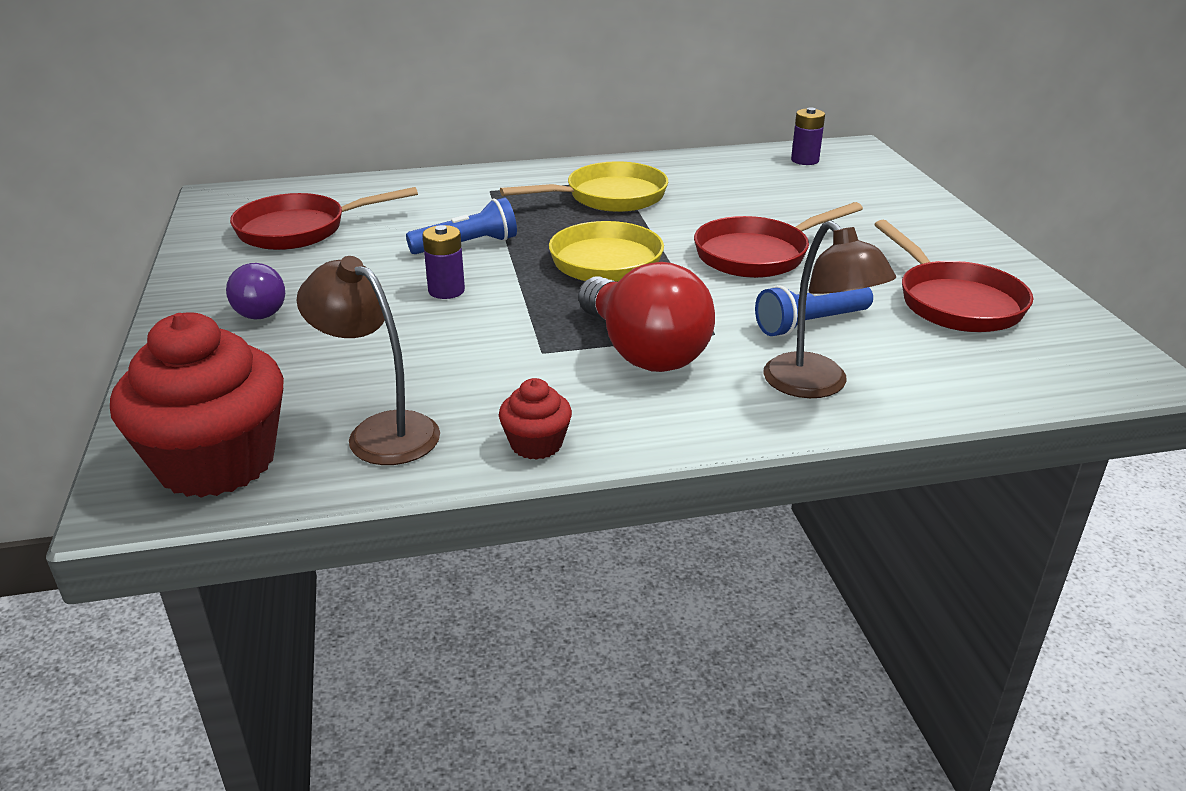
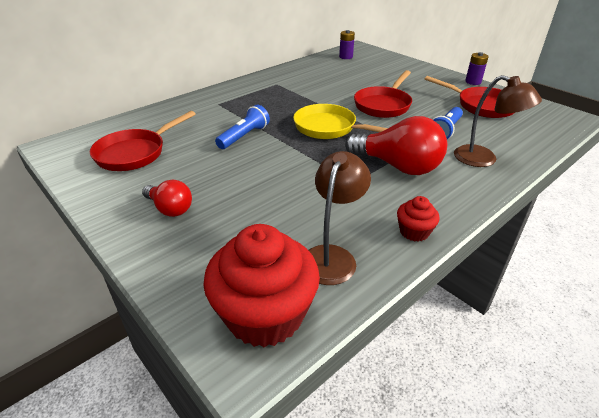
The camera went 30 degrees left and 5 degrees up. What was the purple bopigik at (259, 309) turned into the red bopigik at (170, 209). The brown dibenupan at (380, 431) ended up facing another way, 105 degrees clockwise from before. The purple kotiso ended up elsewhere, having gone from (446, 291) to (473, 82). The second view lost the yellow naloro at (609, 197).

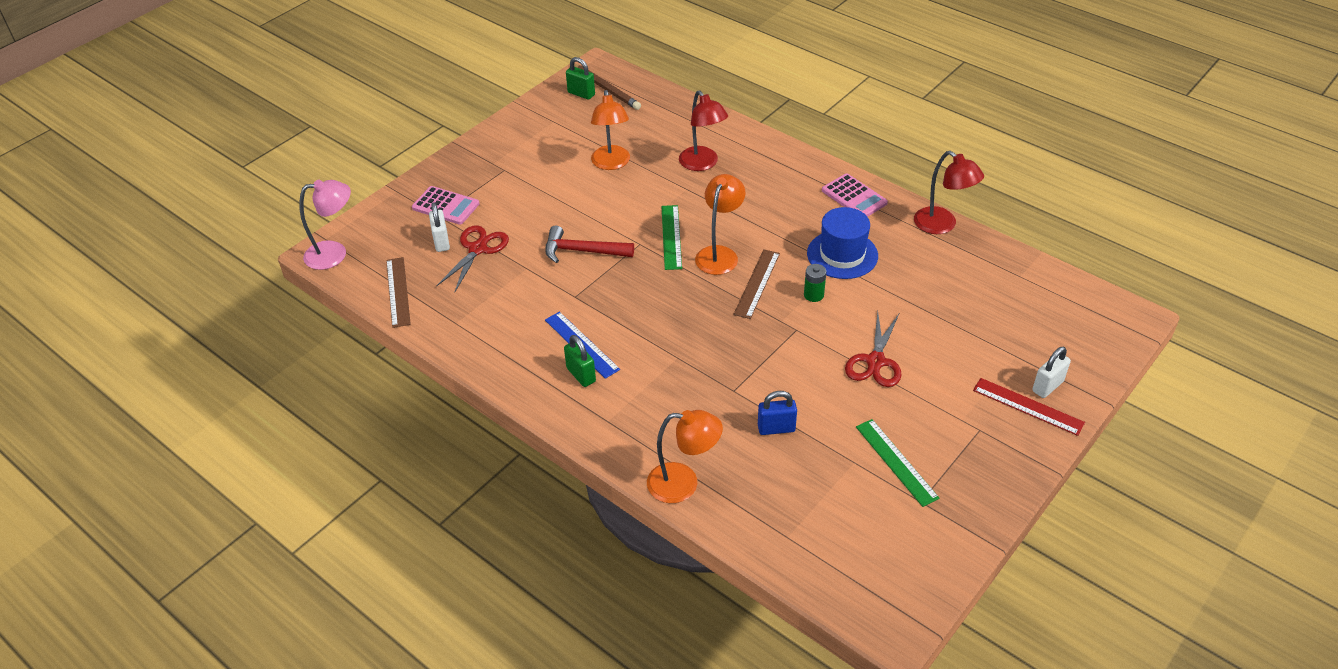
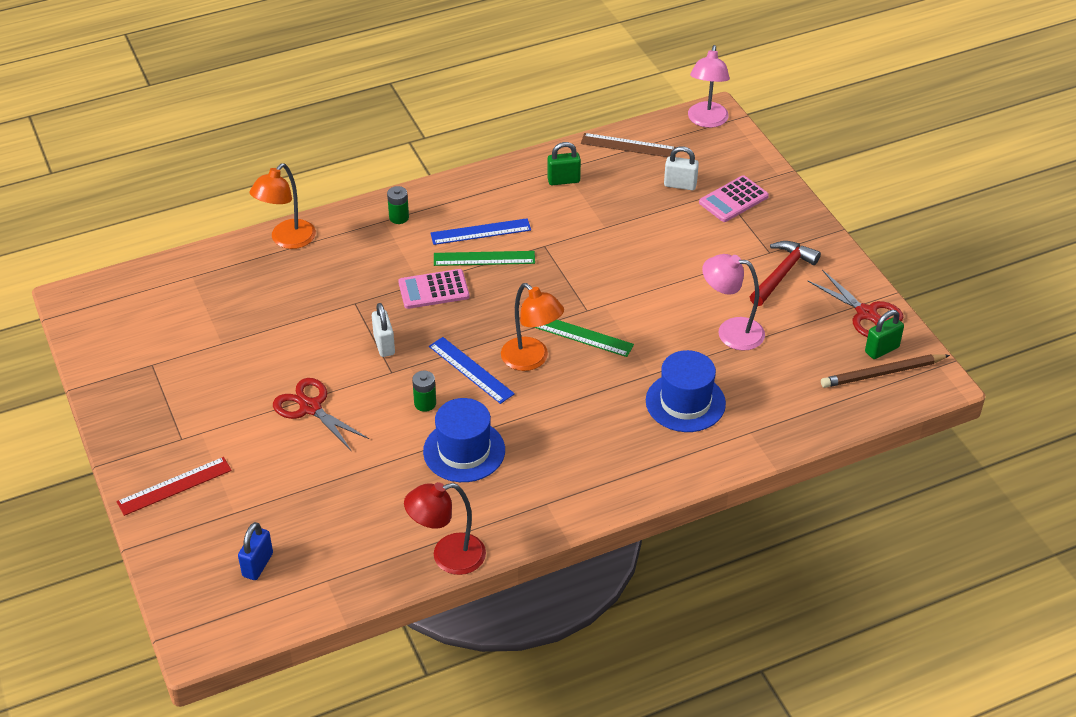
The camera went 115 degrees right and 0 degrees up. The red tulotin ended up elsewhere, having gone from (477, 249) to (866, 313). The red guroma ended up elsewhere, having gone from (583, 251) to (782, 274). The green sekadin ended up elsewhere, having gone from (581, 375) to (563, 180). What was the orange dibenupan at (611, 164) turned into the pink dibenupan at (731, 332). Where the red dibenupan stood at (702, 164), the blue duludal came to stand at (685, 402). What was the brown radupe at (757, 283) turned into the blue radupe at (471, 370). The blue sekadin ended up elsewhere, having gone from (776, 428) to (257, 565). The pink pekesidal ended up elsewhere, having gone from (854, 197) to (433, 290). The green radupe ended up elsewhere, having gone from (896, 462) to (484, 258). The white sekadin ended up elsewhere, having gone from (1047, 386) to (384, 345). The second view gained the green kotiso at (399, 217).

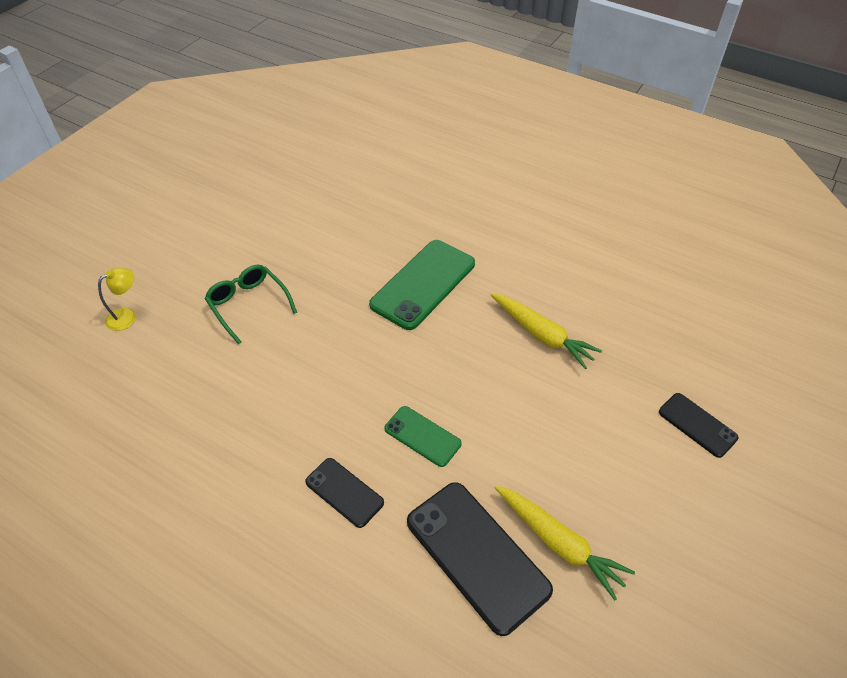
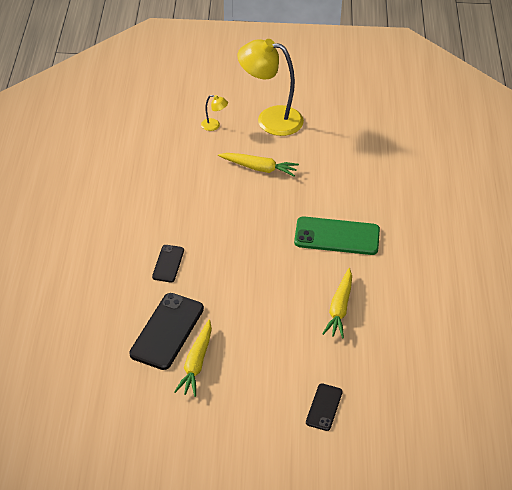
The camera went 60 degrees right and 5 degrees down. Where the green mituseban stood at (248, 305), the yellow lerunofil came to stand at (259, 168). The second view lost the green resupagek at (422, 436). The second view gained the yellow dibenupan at (270, 119).

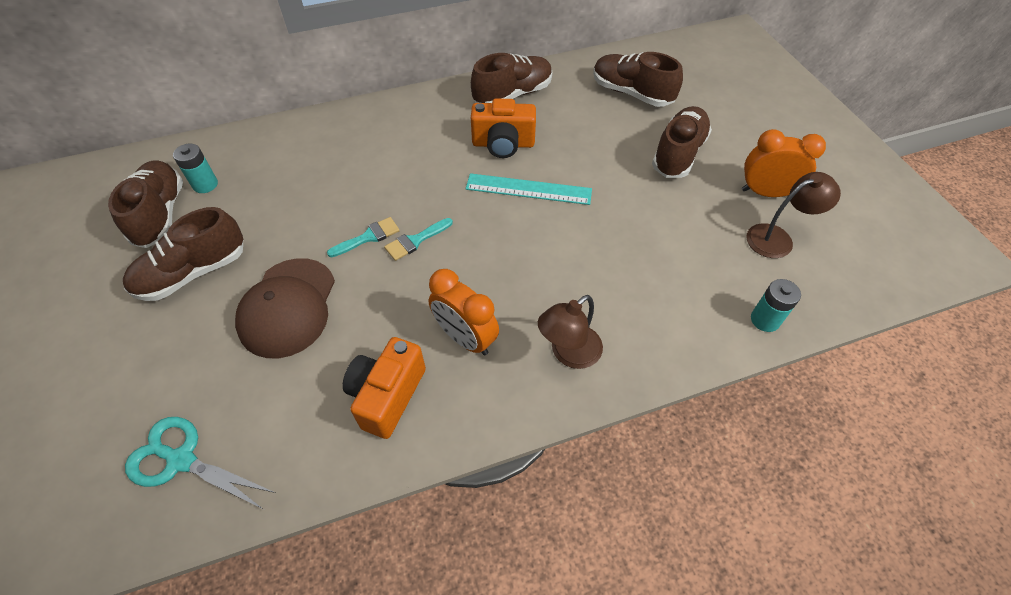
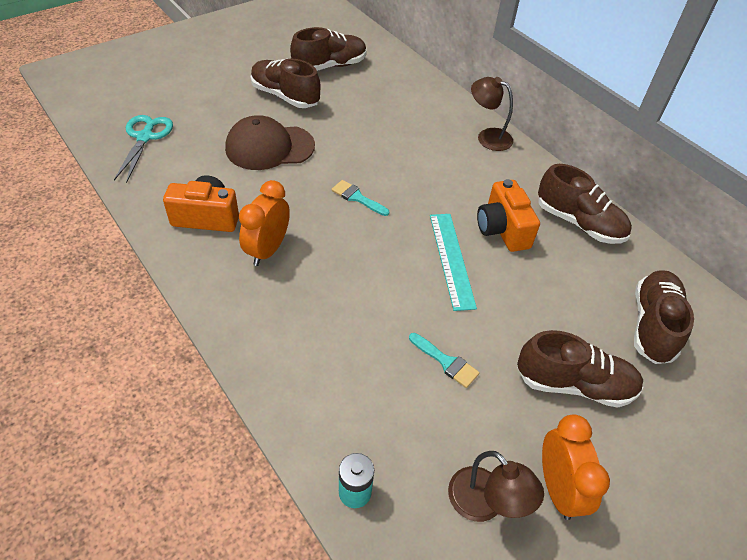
The camera went 70 degrees right and 5 degrees down. The second view lost the turquoise kotiso at (205, 185). The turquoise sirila ended up elsewhere, having gone from (368, 237) to (446, 362). The brown dibenupan ended up elsewhere, having gone from (568, 353) to (487, 137).

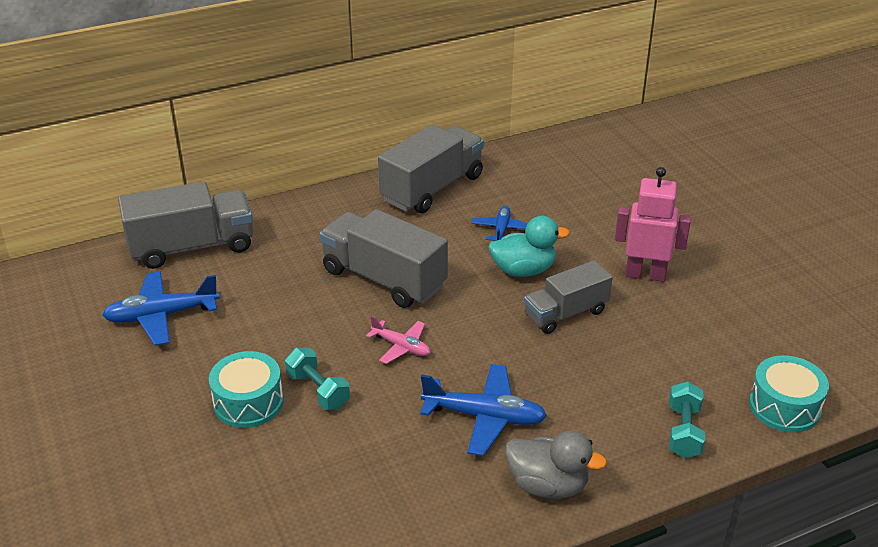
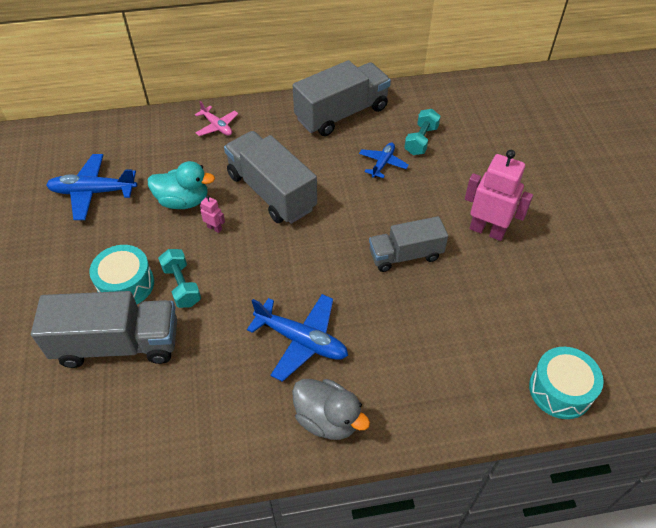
The camera went 15 degrees right and 15 degrees up. The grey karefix ended up elsewhere, having gone from (192, 247) to (118, 344). The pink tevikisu ended up elsewhere, having gone from (401, 346) to (217, 126). The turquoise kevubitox ended up elsewhere, having gone from (523, 270) to (183, 201). The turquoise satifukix ended up elsewhere, having gone from (684, 431) to (421, 140). The second view gained the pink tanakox at (214, 228).

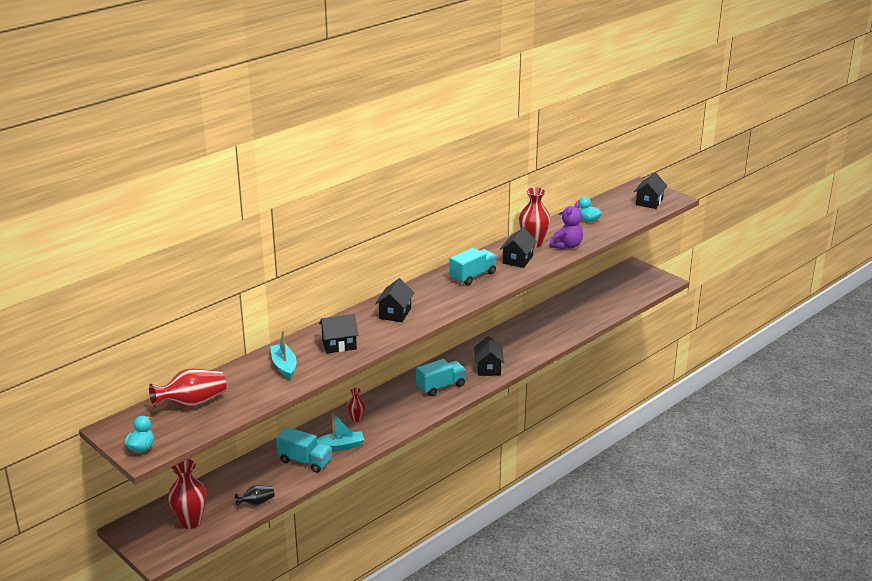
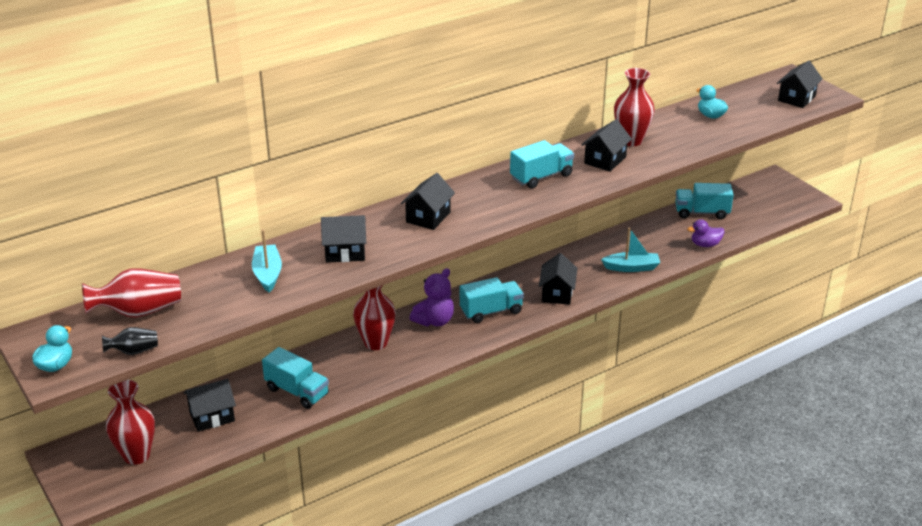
The camera went 10 degrees right and 5 degrees up. The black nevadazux ended up elsewhere, having gone from (256, 503) to (133, 351). The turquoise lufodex ended up elsewhere, having gone from (339, 446) to (631, 267). The size of the red nevadazux at (356, 419) changed by a factor of 1.83. The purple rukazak ended up elsewhere, having gone from (566, 246) to (434, 321). The second view gained the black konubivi at (212, 416). The second view gained the turquoise karefix at (701, 213). The second view gained the purple kevubitox at (705, 244).

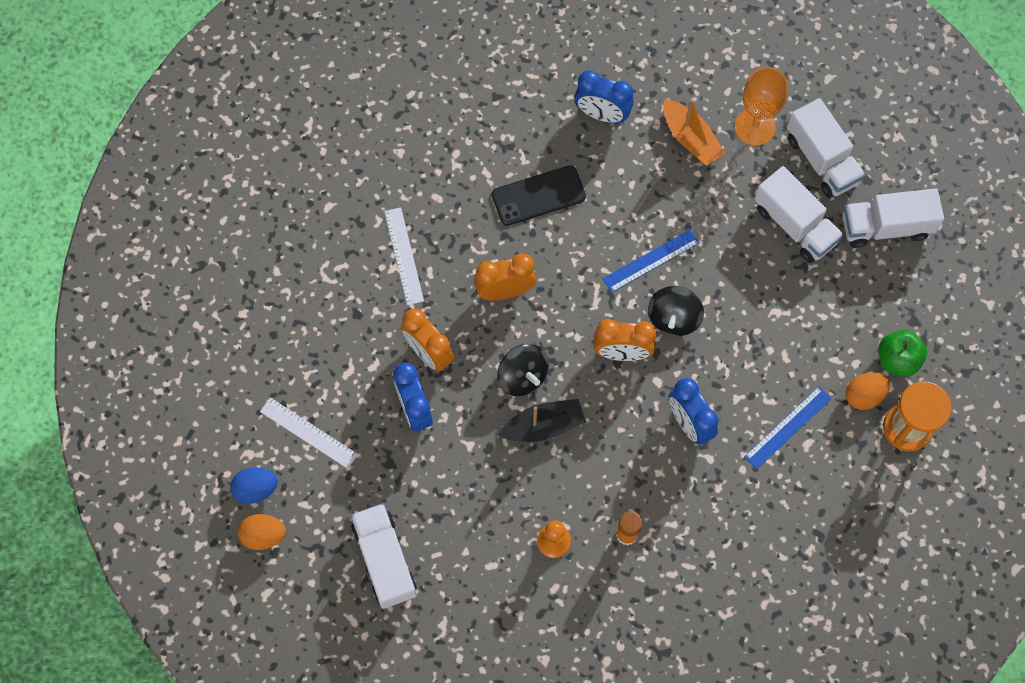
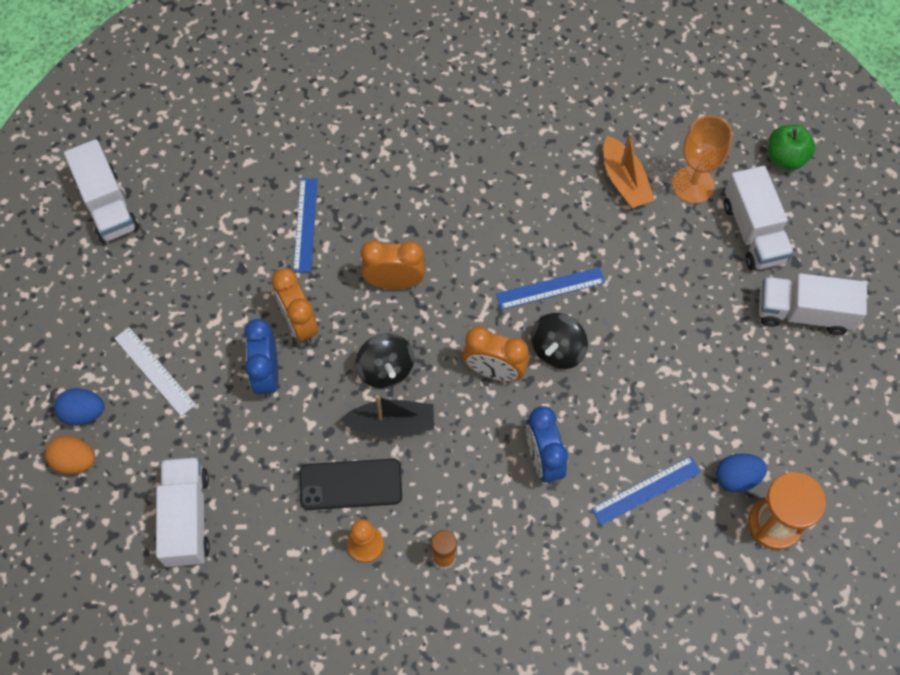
The camera went 15 degrees right and 5 degrees down. What was the white radupe at (404, 256) turned into the blue radupe at (305, 225). The black resupagek ended up elsewhere, having gone from (538, 195) to (350, 484). The second view lost the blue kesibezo at (602, 114). The white karefix ended up elsewhere, having gone from (795, 225) to (108, 205). What was the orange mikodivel at (864, 395) turned into the blue mikodivel at (736, 478). The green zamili ended up elsewhere, having gone from (897, 359) to (785, 157).

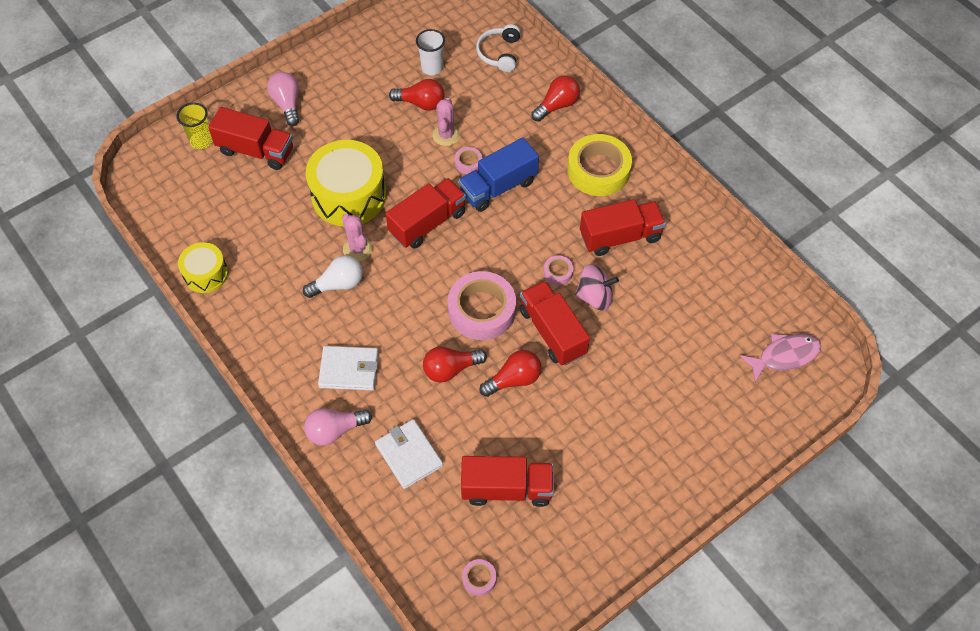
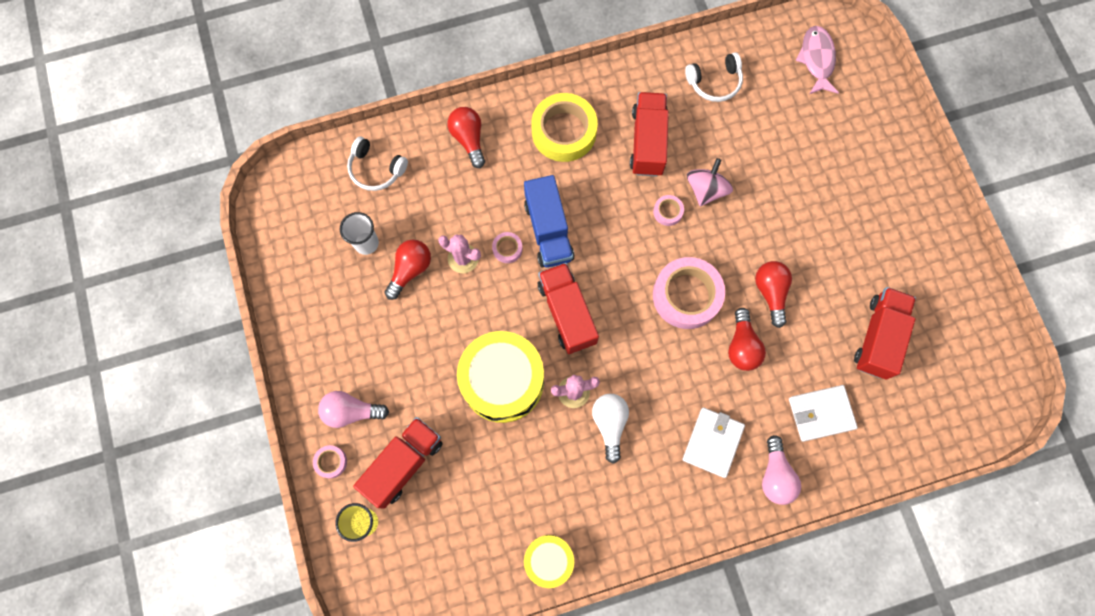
The camera went 70 degrees left and 15 degrees up. The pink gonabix ended up elsewhere, having gone from (479, 578) to (331, 462). The second view lost the red karefix at (552, 332). The second view gained the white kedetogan at (714, 82).

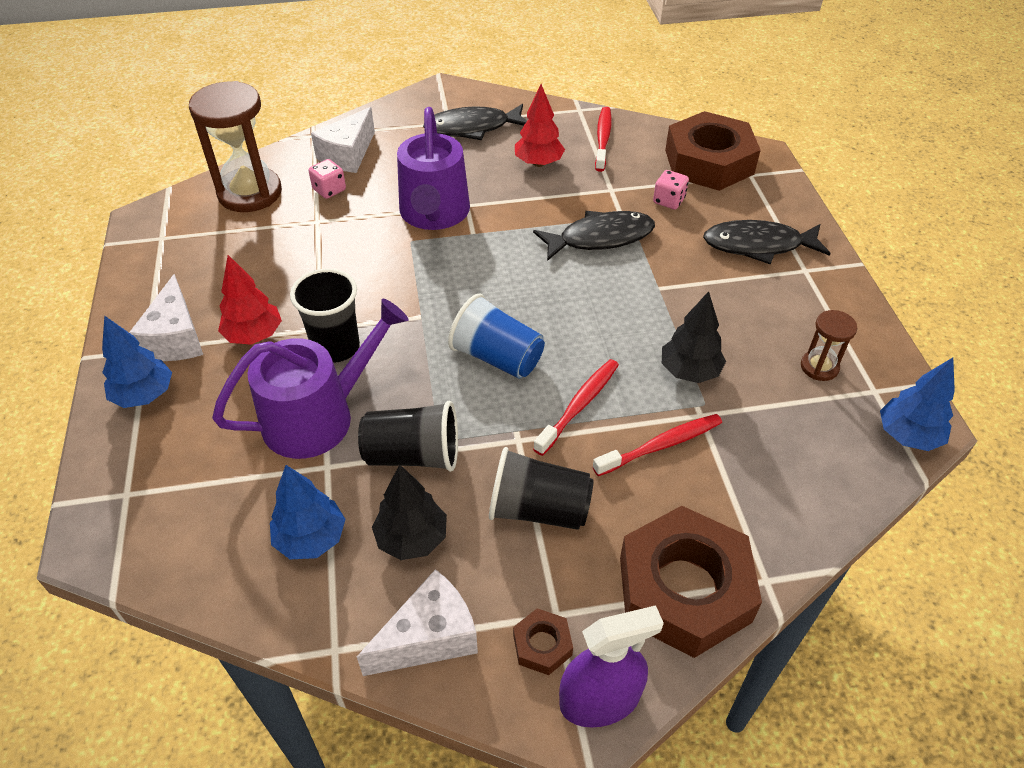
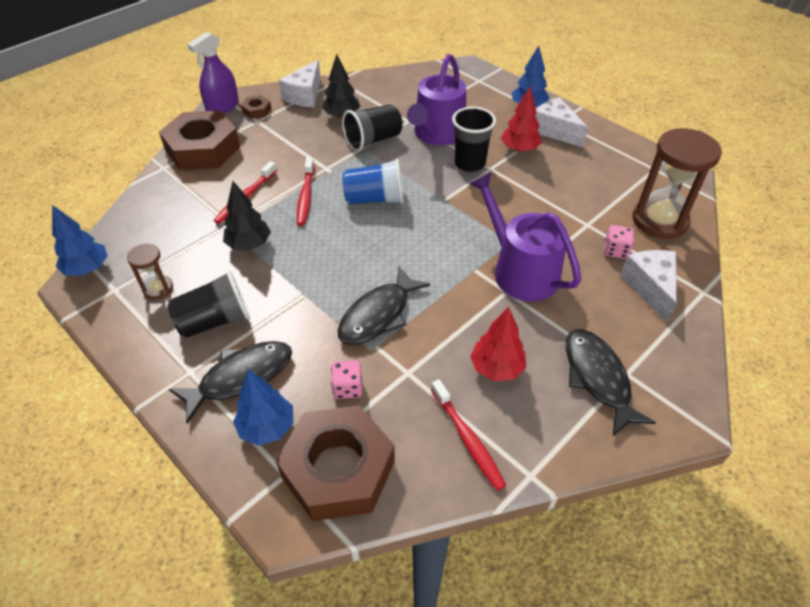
The camera went 145 degrees right and 0 degrees up. The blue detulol ended up elsewhere, having gone from (311, 539) to (267, 427). The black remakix at (472, 128) ended up facing another way, 60 degrees counterclockwise from before. The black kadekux ended up elsewhere, having gone from (538, 509) to (215, 321).

